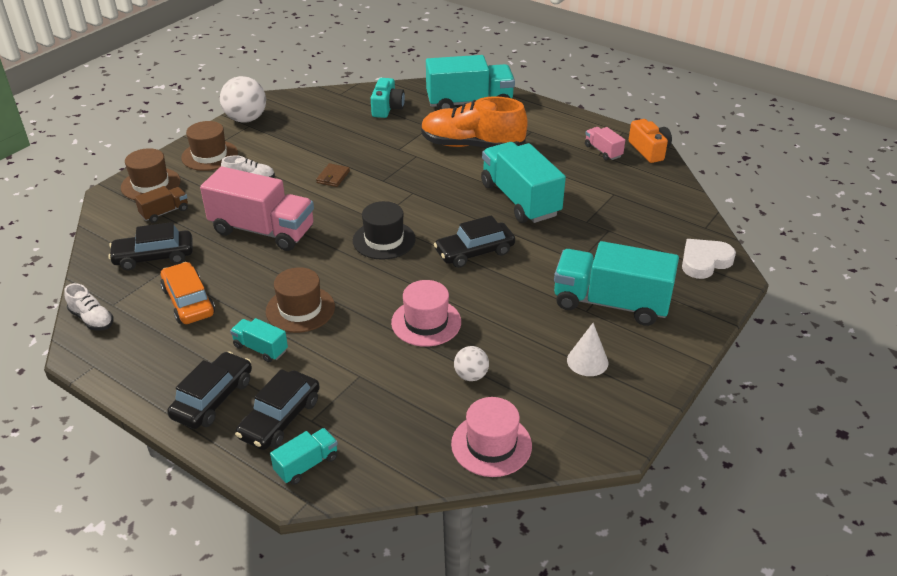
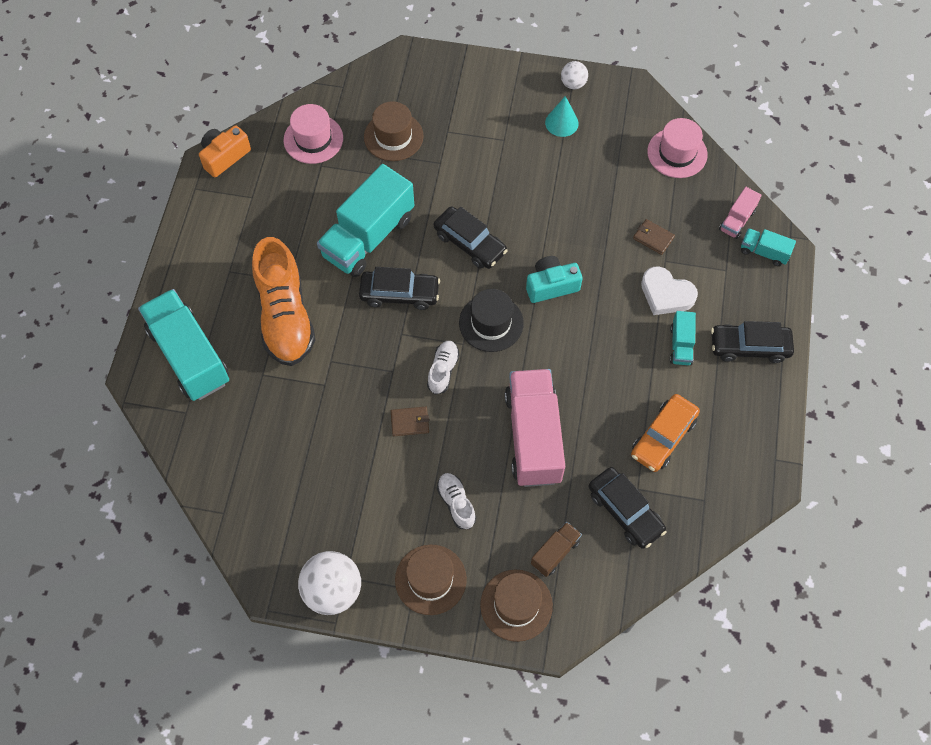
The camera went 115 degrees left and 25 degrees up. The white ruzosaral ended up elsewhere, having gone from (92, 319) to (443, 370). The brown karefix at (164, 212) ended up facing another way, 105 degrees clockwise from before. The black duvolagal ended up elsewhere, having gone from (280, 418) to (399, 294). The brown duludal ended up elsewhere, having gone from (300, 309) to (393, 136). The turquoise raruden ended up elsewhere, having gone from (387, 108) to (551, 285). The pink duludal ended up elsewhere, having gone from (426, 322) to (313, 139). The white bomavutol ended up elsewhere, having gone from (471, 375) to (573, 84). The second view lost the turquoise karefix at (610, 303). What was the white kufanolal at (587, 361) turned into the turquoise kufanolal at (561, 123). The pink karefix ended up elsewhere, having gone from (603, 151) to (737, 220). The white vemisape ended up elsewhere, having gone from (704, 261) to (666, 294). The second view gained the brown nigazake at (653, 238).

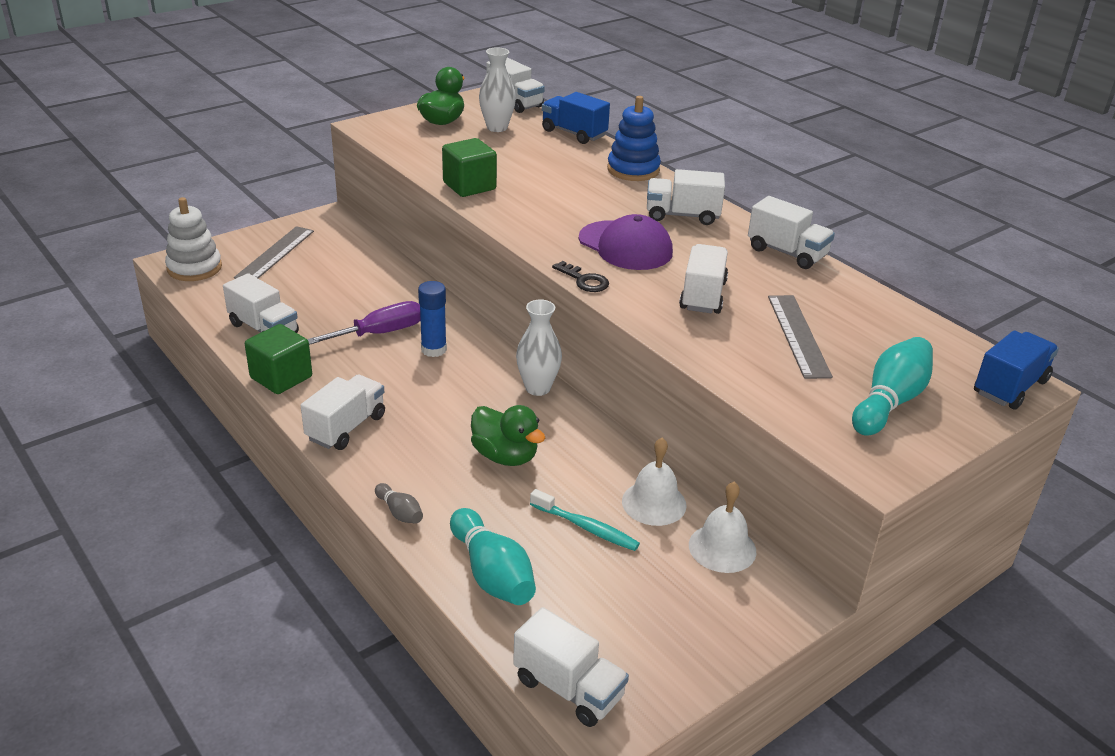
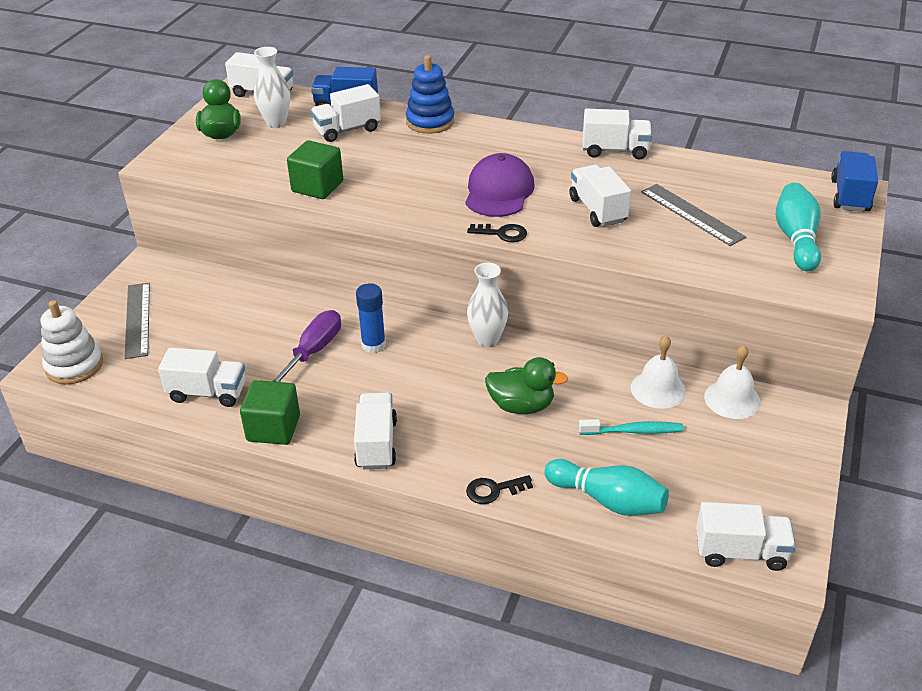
The camera went 30 degrees left and 5 degrees up. Where the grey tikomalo stood at (400, 512), the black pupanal came to stand at (493, 490). The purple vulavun at (625, 246) ended up facing another way, 90 degrees counterclockwise from before. The white karefix ended up elsewhere, having gone from (682, 215) to (347, 130).

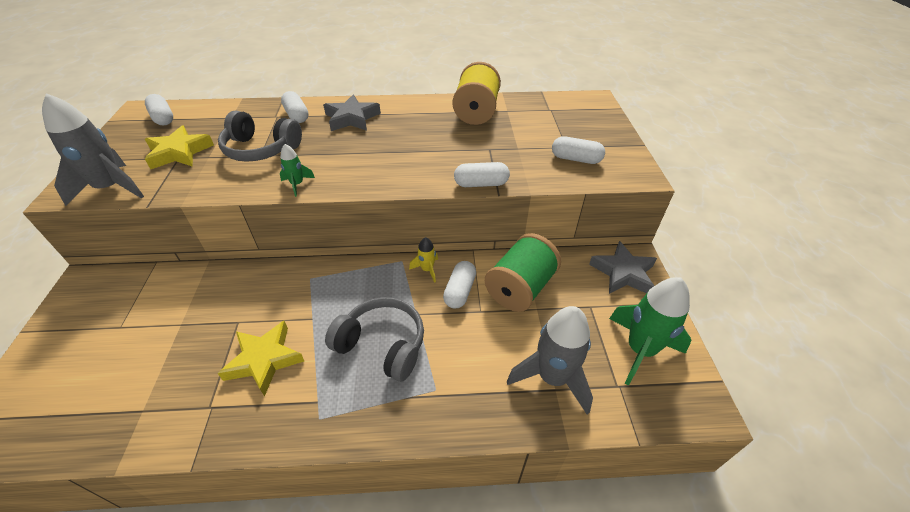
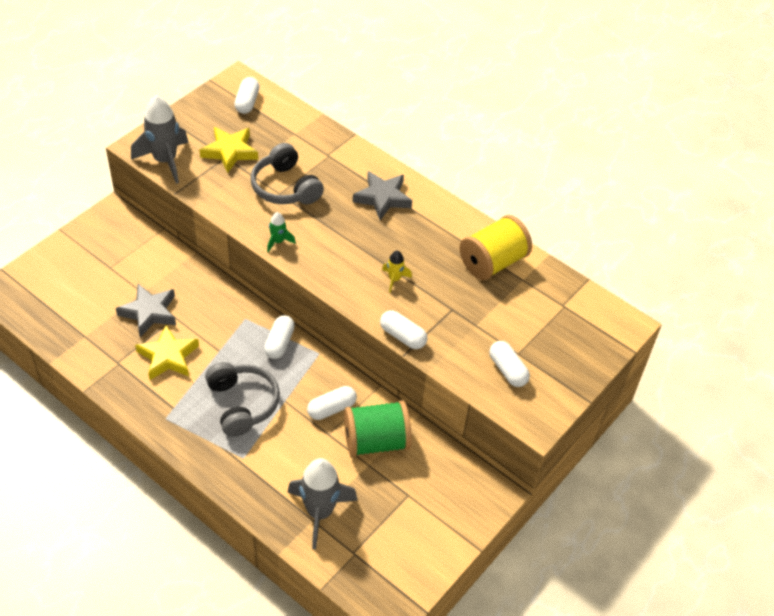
The camera went 40 degrees right and 5 degrees up. The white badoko ended up elsewhere, having gone from (297, 115) to (279, 343). The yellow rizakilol ended up elsewhere, having gone from (427, 269) to (394, 279). The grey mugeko ended up elsewhere, having gone from (623, 273) to (149, 312). The second view lost the green rizakilol at (640, 350).

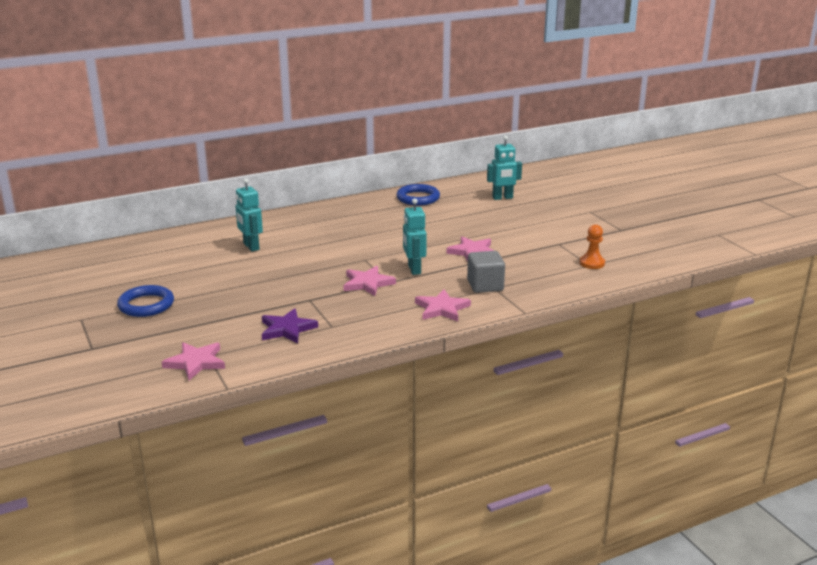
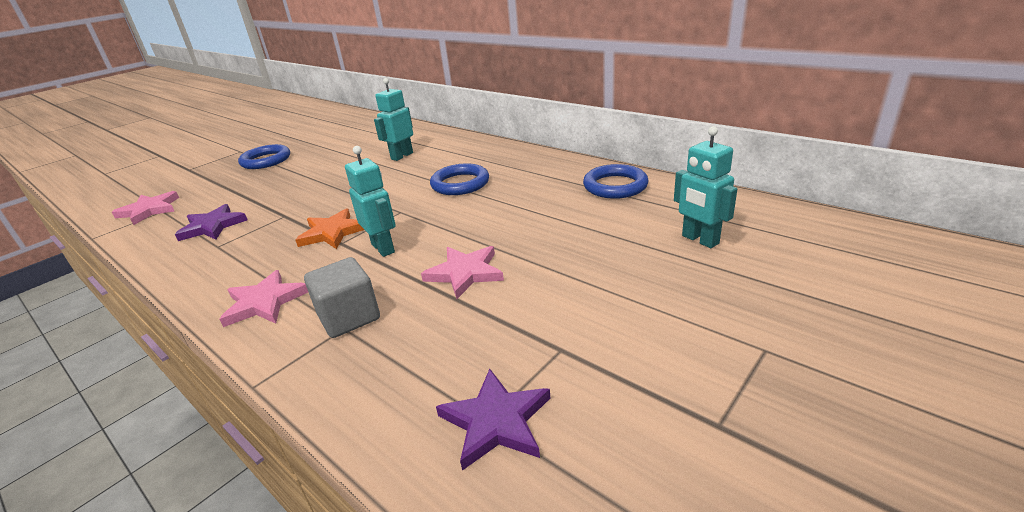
The camera went 70 degrees right and 5 degrees up. What was the pink mugeko at (367, 283) turned into the orange mugeko at (332, 232). The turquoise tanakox at (414, 269) ended up facing another way, 90 degrees clockwise from before. Where the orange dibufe stood at (592, 263), the purple mugeko came to stand at (496, 421). The second view gained the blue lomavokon at (460, 184).

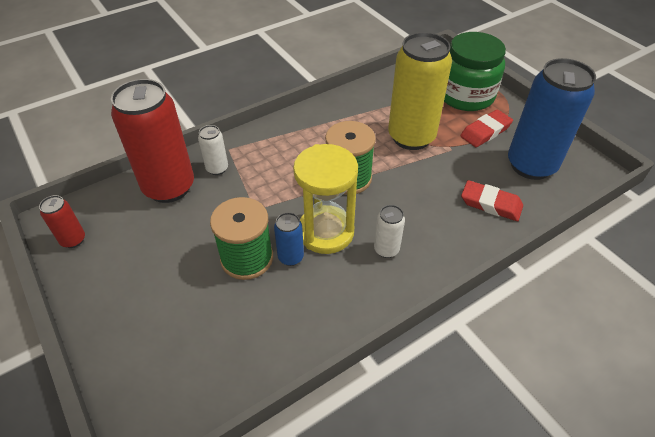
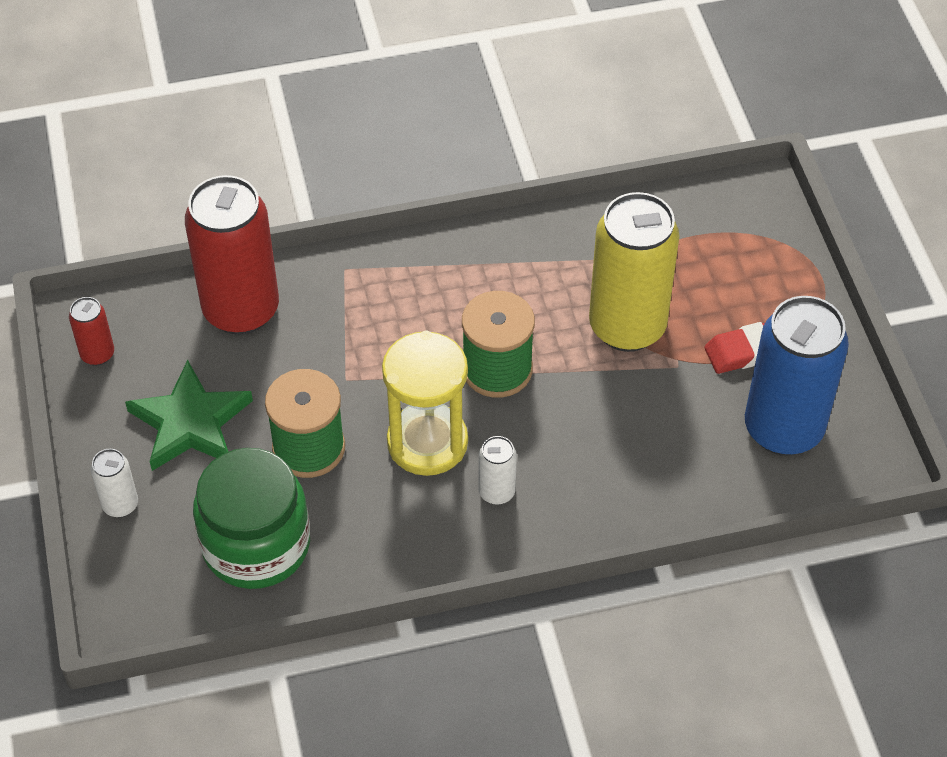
The camera went 20 degrees right and 5 degrees up. The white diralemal ended up elsewhere, having gone from (217, 168) to (120, 505). The second view lost the blue diralemal at (290, 257). The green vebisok ended up elsewhere, having gone from (465, 95) to (256, 545). The second view lost the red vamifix at (490, 204). The second view gained the green mugeko at (190, 423).

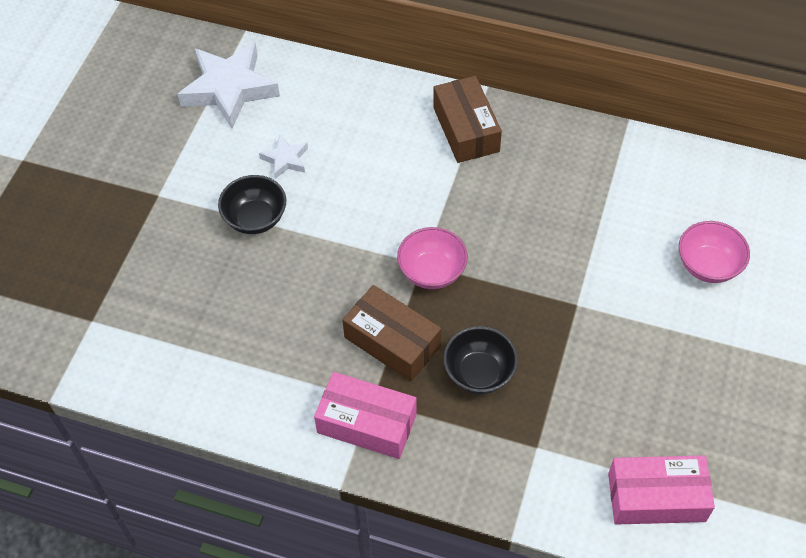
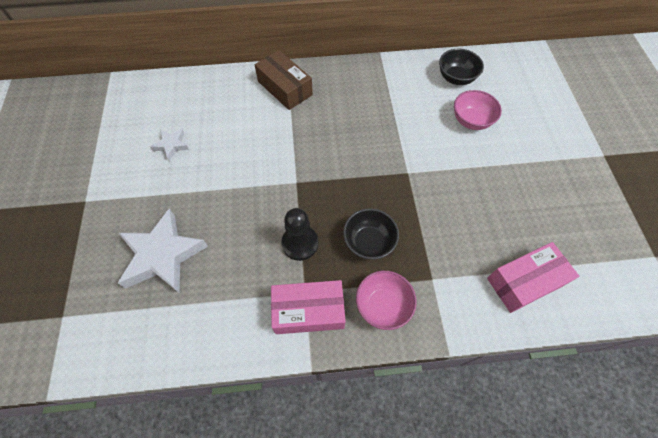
The camera went 25 degrees left and 5 degrees up. The white mugeko ended up elsewhere, having gone from (229, 89) to (163, 255). The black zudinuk ended up elsewhere, having gone from (255, 218) to (456, 78). Where the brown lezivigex stood at (392, 341), the black dibufe came to stand at (300, 243). The pink zudinuk ended up elsewhere, having gone from (432, 272) to (383, 305).

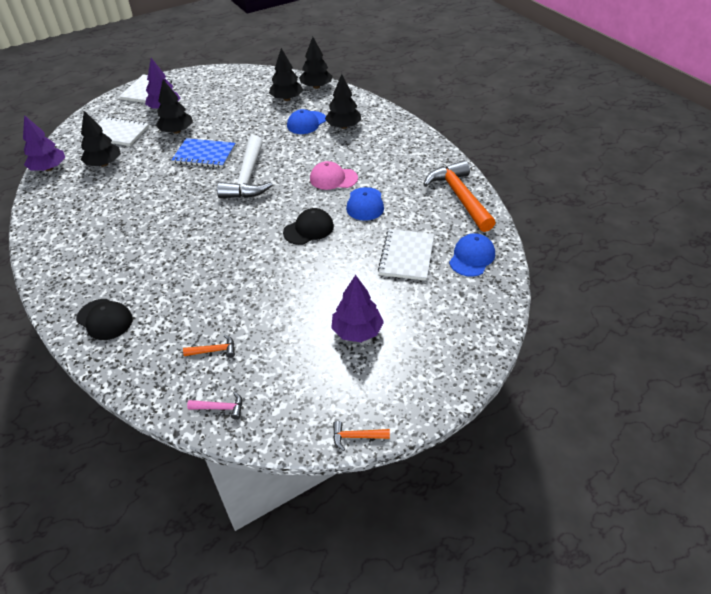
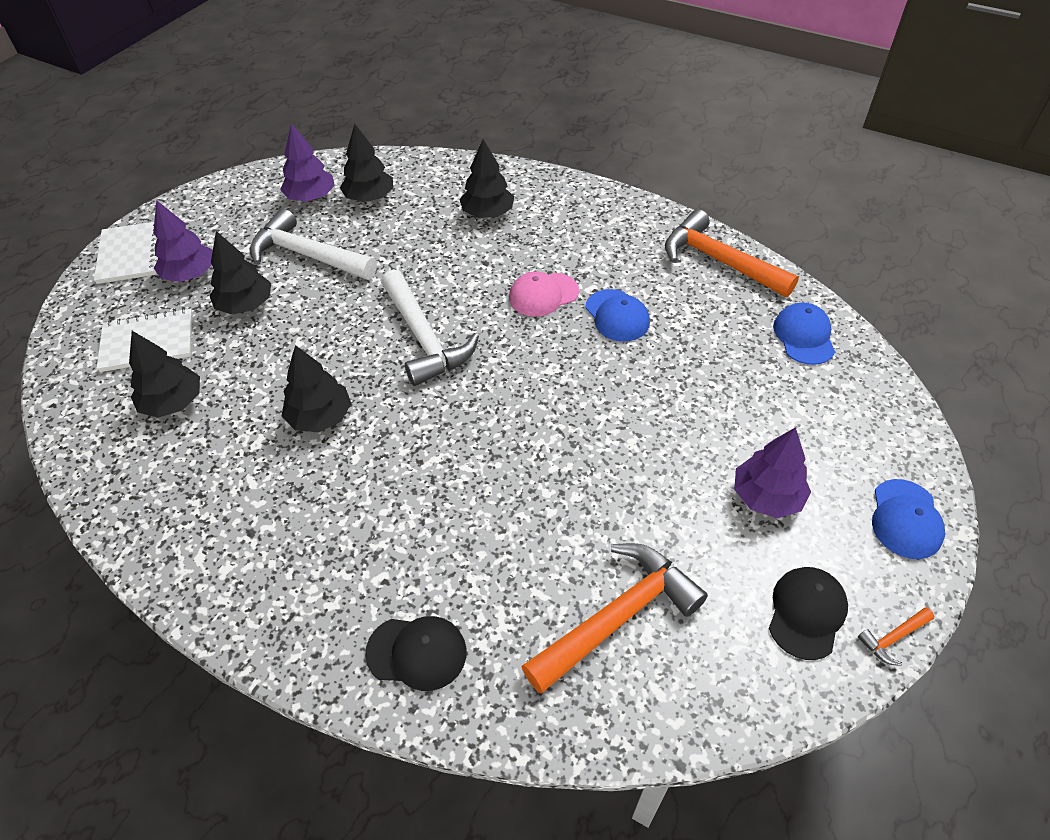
The camera went 30 degrees left and 5 degrees up. The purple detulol ended up elsewhere, having gone from (49, 168) to (311, 197). The second view lost the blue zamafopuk at (204, 155). The size of the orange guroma at (214, 350) changed by a factor of 2.44. The second view lost the pink guroma at (220, 408). The black vulavun ended up elsewhere, having gone from (308, 229) to (806, 613). The blue vulavun ended up elsewhere, having gone from (306, 123) to (906, 519). The black detulol ended up elsewhere, having gone from (316, 87) to (320, 417). The second view lost the white zamafopuk at (406, 256). The second view gained the white guroma at (307, 255).

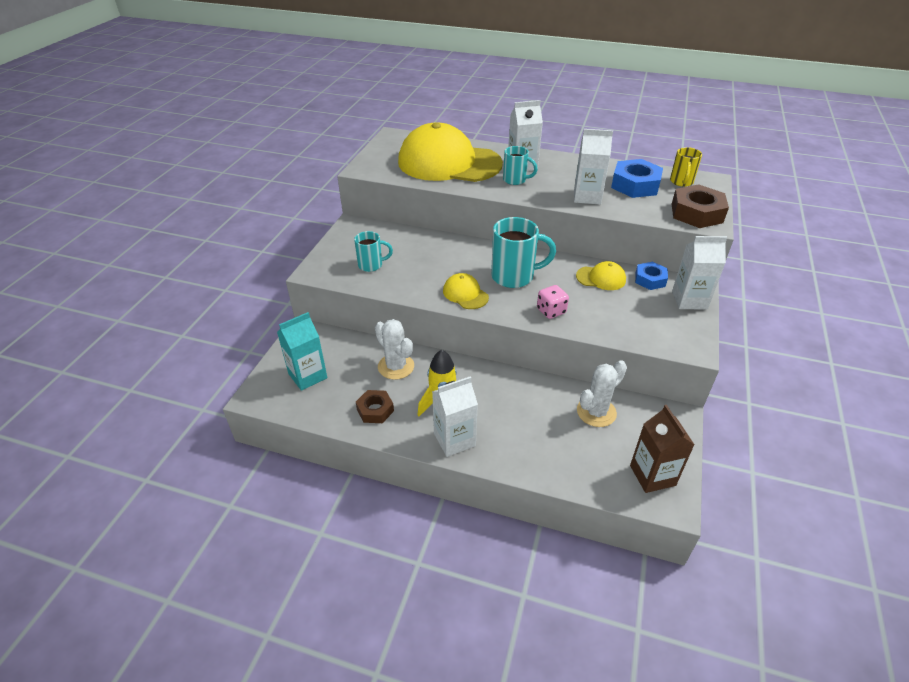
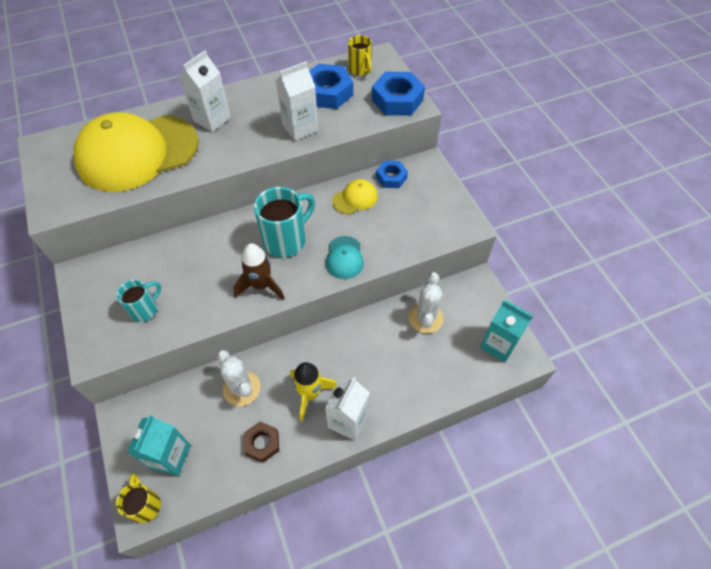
The camera went 40 degrees left and 15 degrees up. The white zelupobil at (396, 366) ended up facing another way, 45 degrees clockwise from before. Where the yellow vulavun stood at (465, 294), the brown rizakilol came to stand at (261, 286). The second view lost the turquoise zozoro at (515, 180). Where the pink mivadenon stood at (551, 311), the turquoise vulavun came to stand at (344, 257). What was the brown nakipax at (652, 475) turned into the turquoise nakipax at (498, 344). What was the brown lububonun at (696, 213) turned into the blue lububonun at (397, 100). The second view lost the white nakipax at (689, 300). The second view gained the yellow zozoro at (146, 505).

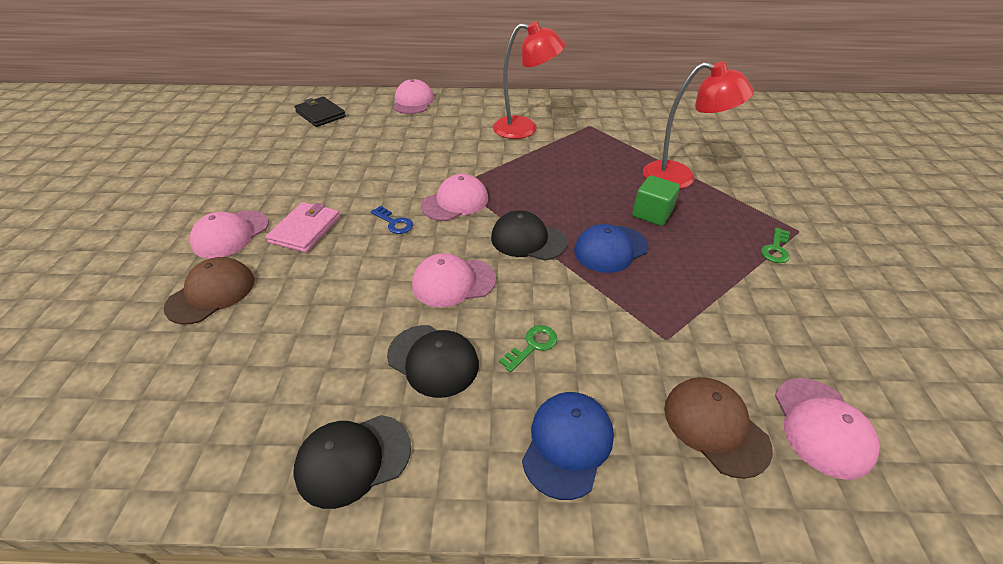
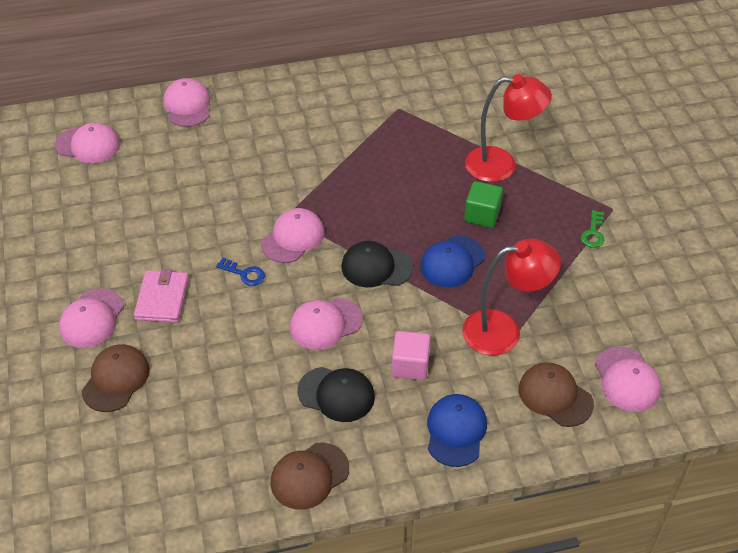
The camera went 15 degrees left and 5 degrees up. What was the black vulavun at (353, 459) turned into the brown vulavun at (309, 476). Where the black nigazake stood at (320, 114), the pink vulavun came to stand at (88, 145). The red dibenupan ended up elsewhere, having gone from (524, 129) to (504, 331). Where the green pupanal stood at (532, 346), the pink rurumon came to stand at (410, 365).

